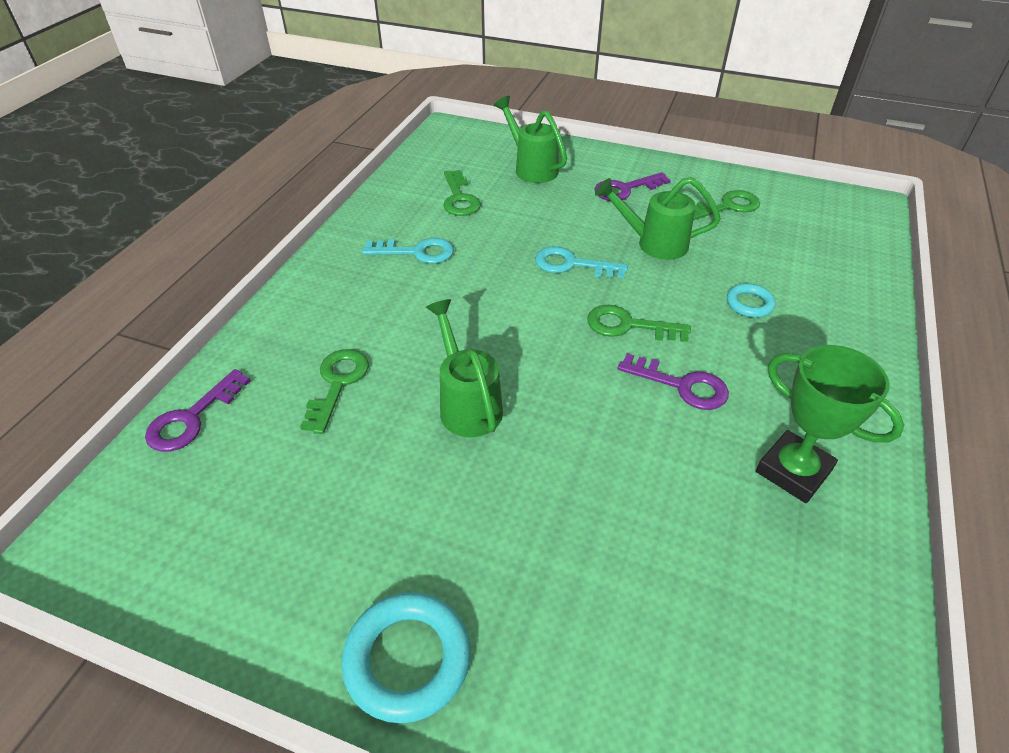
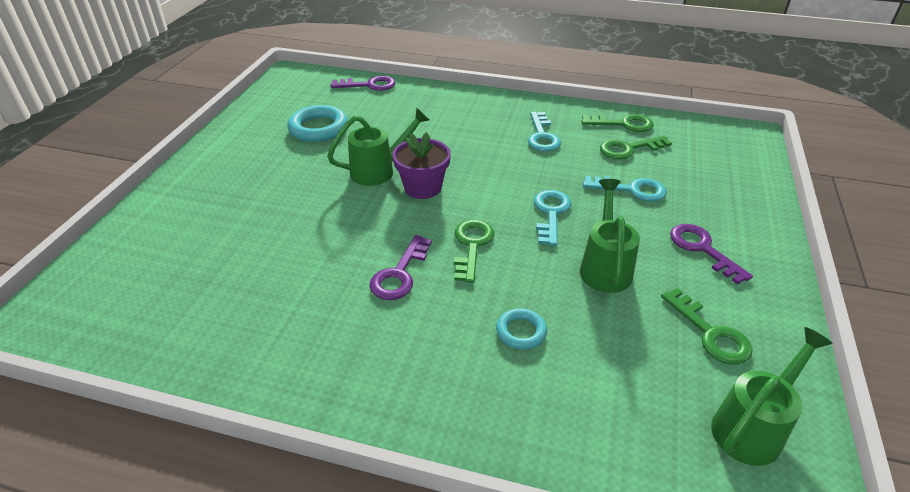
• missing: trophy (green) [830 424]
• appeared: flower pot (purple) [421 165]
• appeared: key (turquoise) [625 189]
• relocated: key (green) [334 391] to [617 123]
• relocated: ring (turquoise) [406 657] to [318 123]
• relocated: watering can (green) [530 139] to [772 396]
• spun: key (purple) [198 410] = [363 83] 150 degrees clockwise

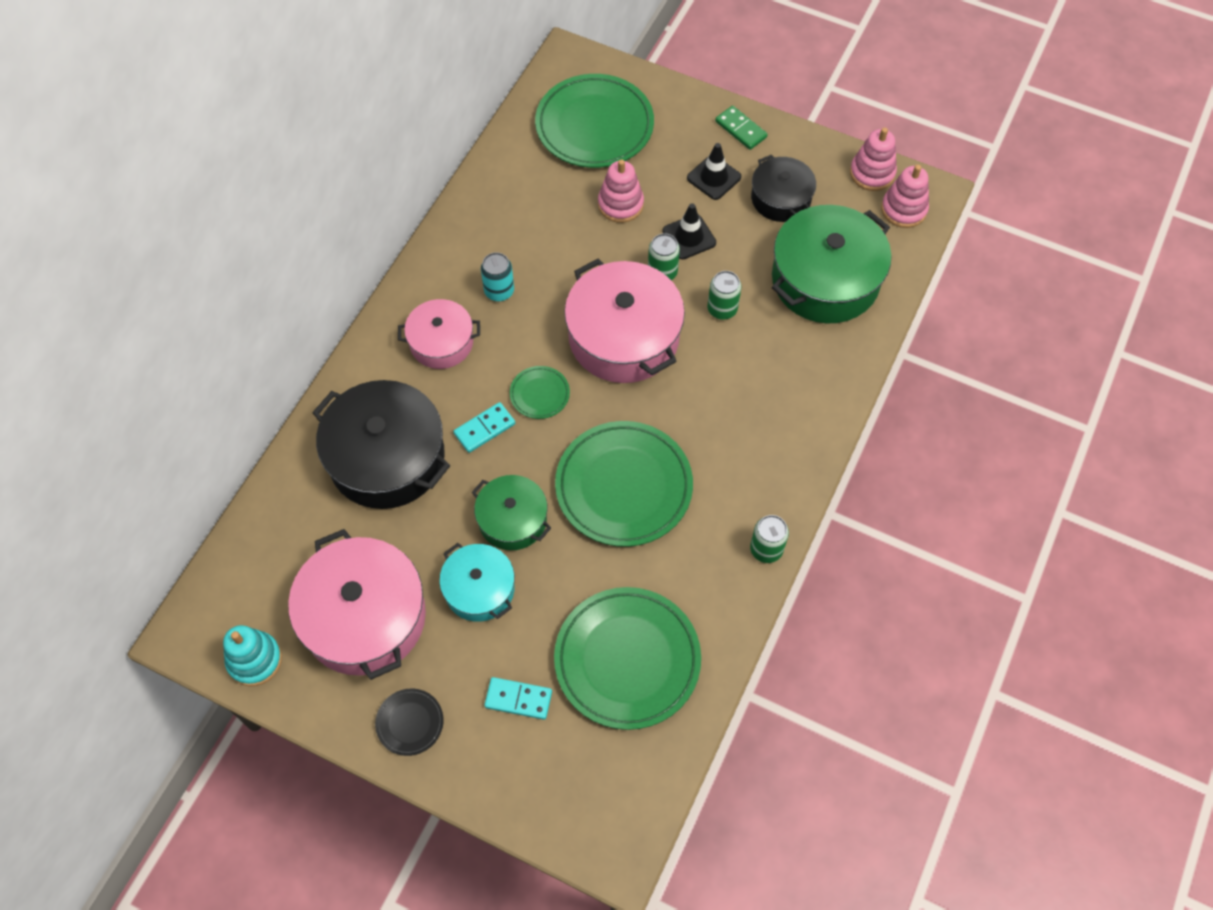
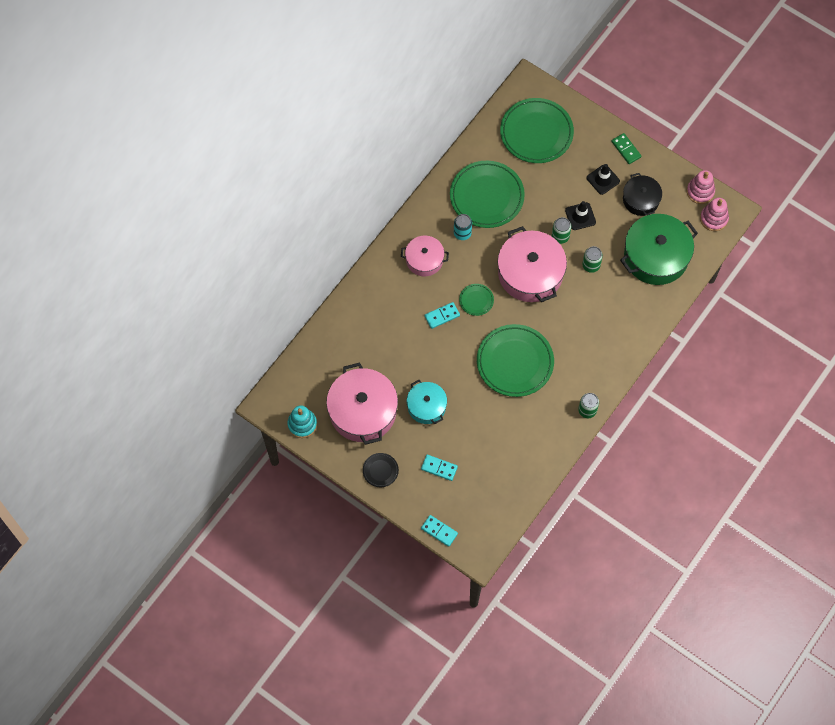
• missing: pot (black) [381 444]
• missing: pot (green) [511 512]
• missing: stacking toy (pink) [621 191]
• appeared: domino (turquoise) [439 531]
• relocated: plate (green) [627 658] to [487 194]

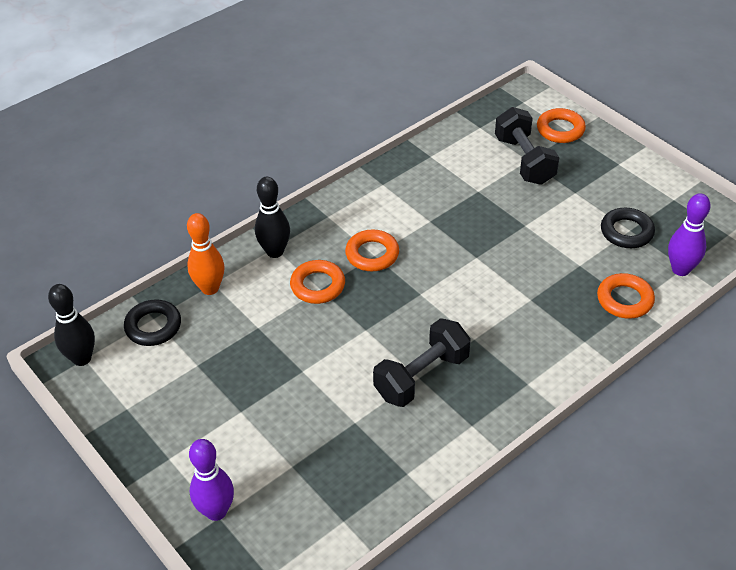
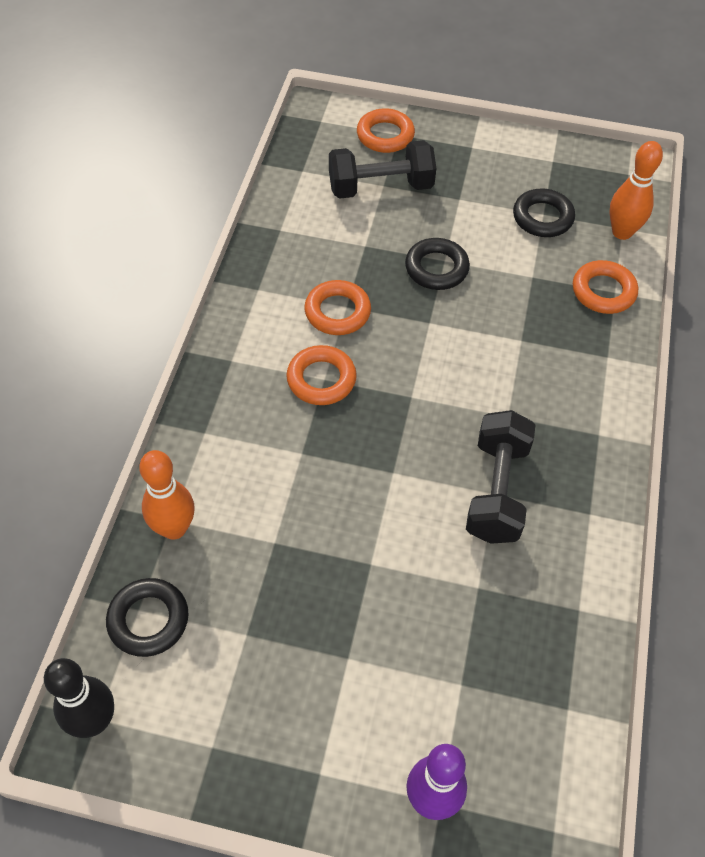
• missing: bowling pin (black) [272 217]
• appeared: ring (black) [437 264]
• relocated: ring (orange) [317 282] to [337 307]
• colour: bowling pin (purple) [689 234] to bowling pin (orange) [636 190]
• spun: dumbbell (black) [527 146] = [382 169] 45 degrees counterclockwise

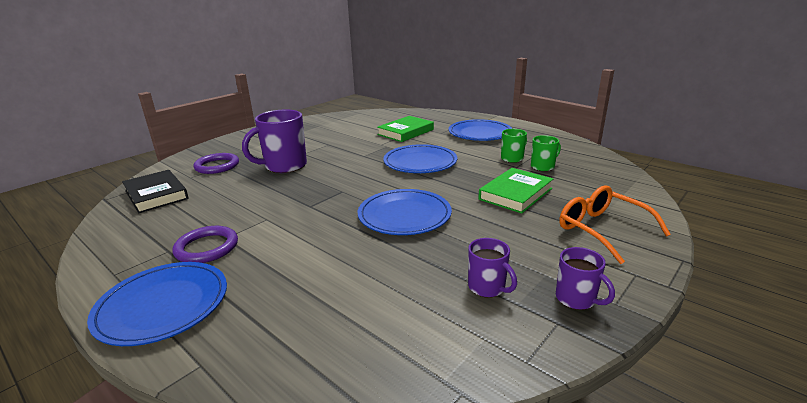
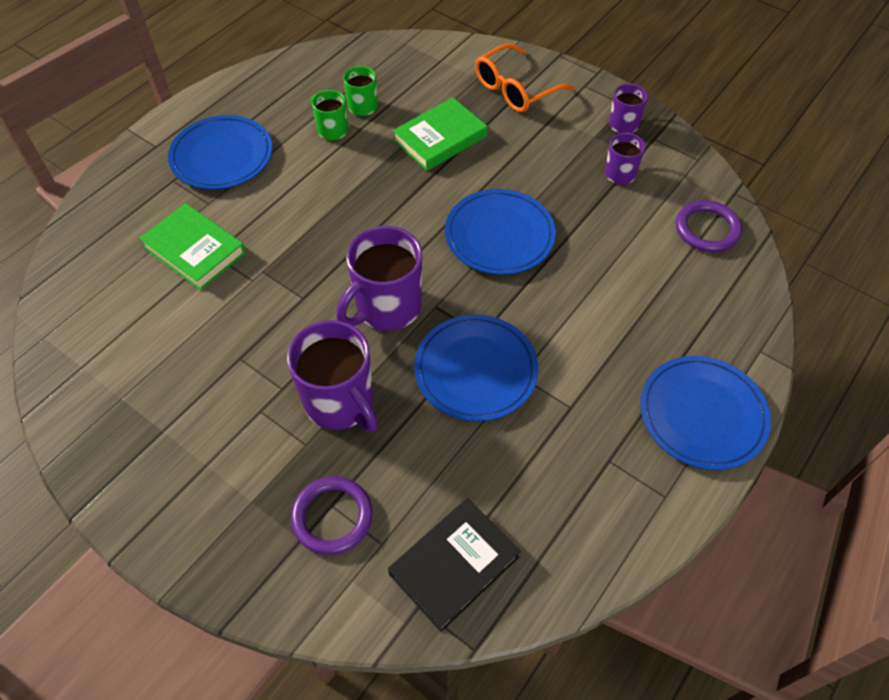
• appeared: mug (purple) [379 278]
• relocated: ring (purple) [205 244] to [709 226]
• relocated: plate (blue) [420 158] to [476 368]
• spun: book (green) [515 190] = [440 134] 75 degrees counterclockwise

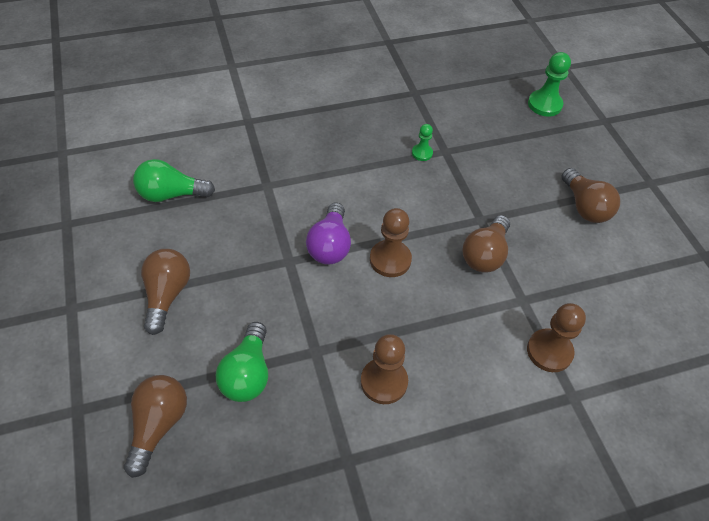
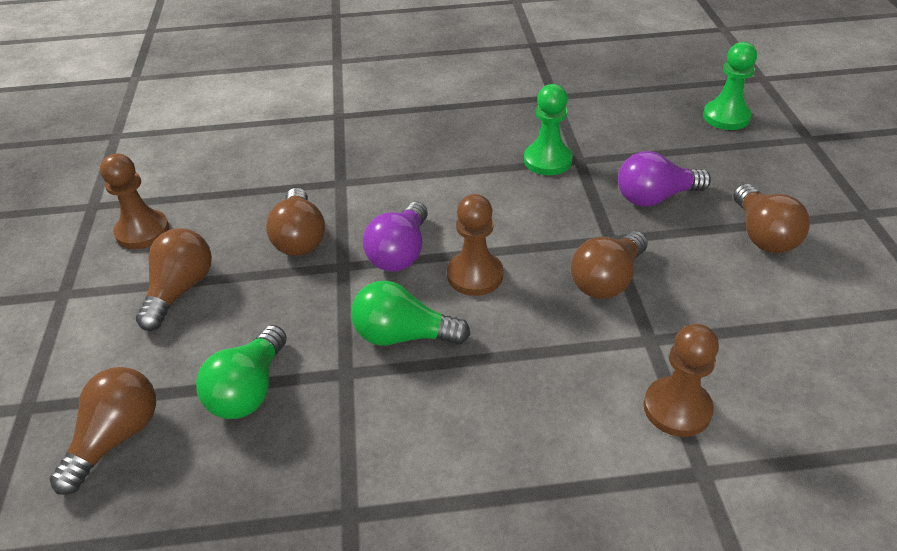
• appeared: light bulb (brown) [295 222]
• appeared: light bulb (purple) [664 179]
• relocated: light bulb (green) [174 180] to [411 313]
• relocated: pawn (brown) [384 369] to [134 201]
• size: pawn (green) [422 142] = [548 129] x1.74

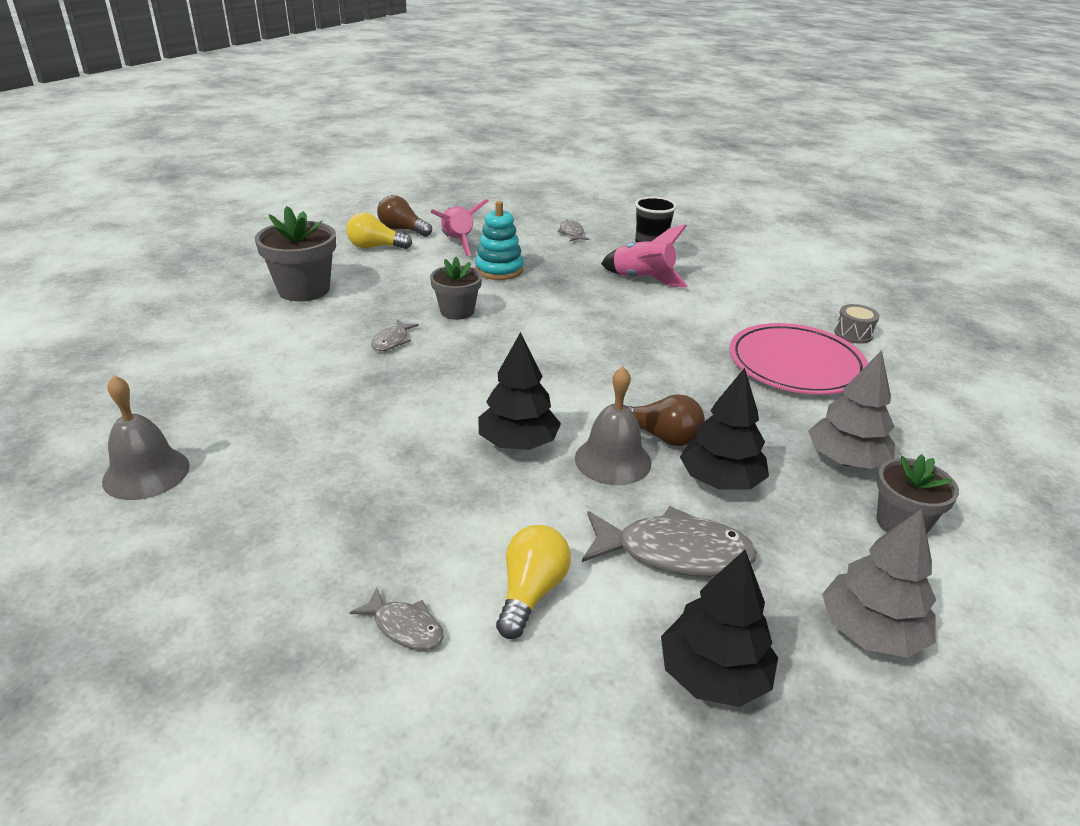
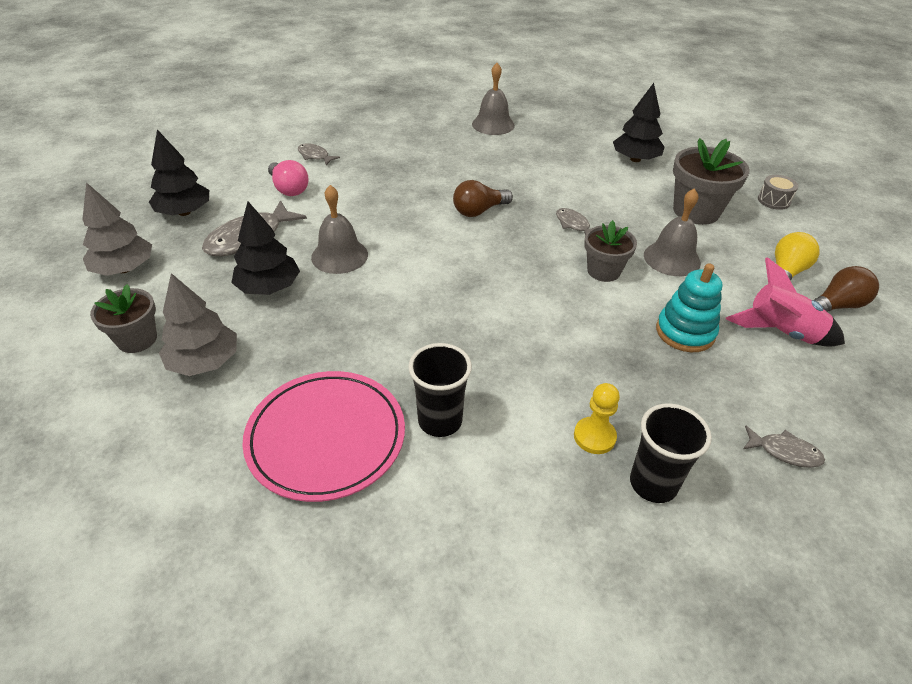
• appeared: cup (black) [440 390]
• appeared: bell (grey) [672 232]
• relocated: tree (black) [519 391] to [638 122]
• relocated: light bulb (brown) [667 420] to [483 198]
• relocated: drum (grey) [857 324] to [778 192]
• exchanged: rocket (pink) [644 255] to pawn (yellow) [597 418]
• colour: light bulb (yellow) [533 582] to light bulb (pink) [288 178]
• spun: fish (grey) [396 619] = [319 154] 60 degrees clockwise

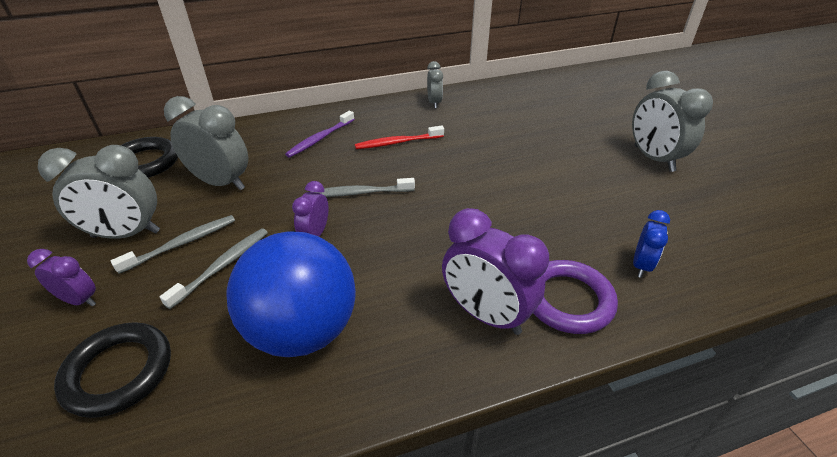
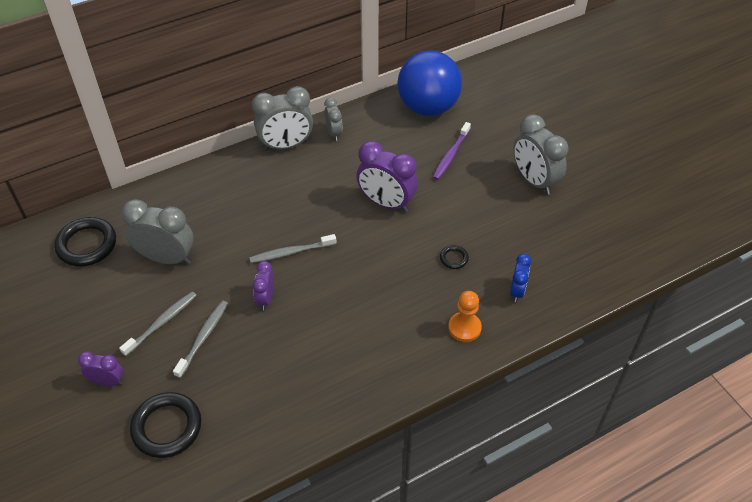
• missing: toothbrush (red) [399 137]
• appeared: ring (black) [454 257]
• relocated: clock (grey) [99 192] to [282 118]
• relocated: ball (blue) [291 294] to [429 83]
• relocated: toothbrush (purple) [320 134] to [452 151]
• relocated: clock (purple) [495 271] to [387 176]
• exchanged: ring (purple) [575 297] to pawn (orange) [465 316]

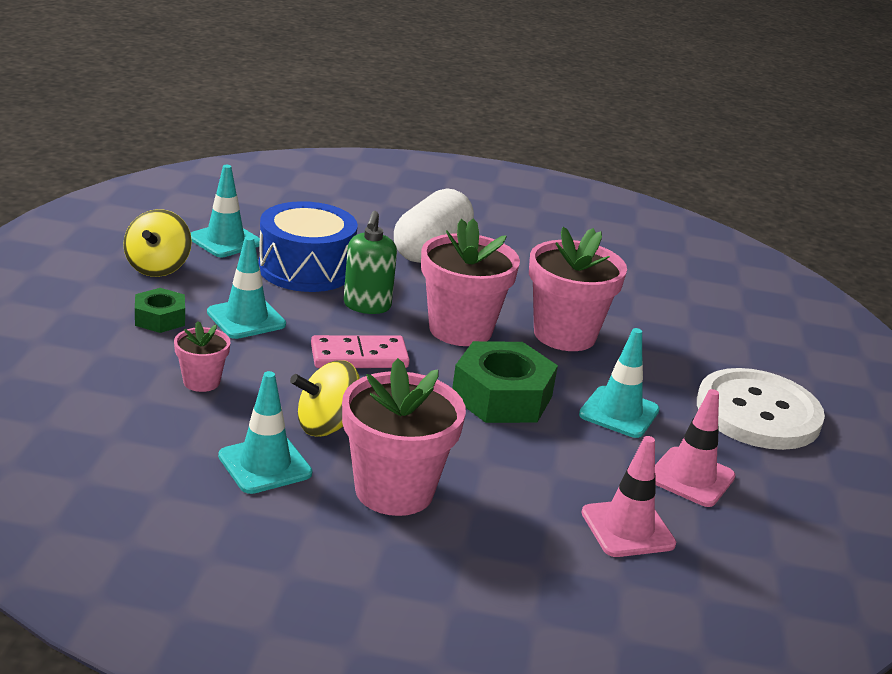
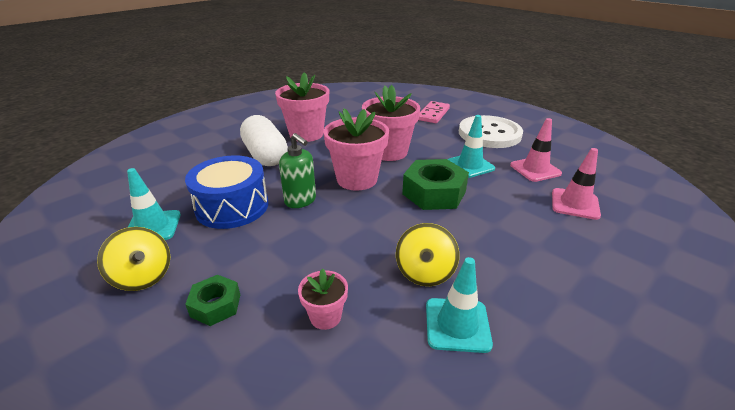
• missing: traffic cone (turquoise) [246 287]
• relocated: domino (pink) [360 351] to [434 112]
• relocated: flower pot (pink) [404 437] to [302 107]

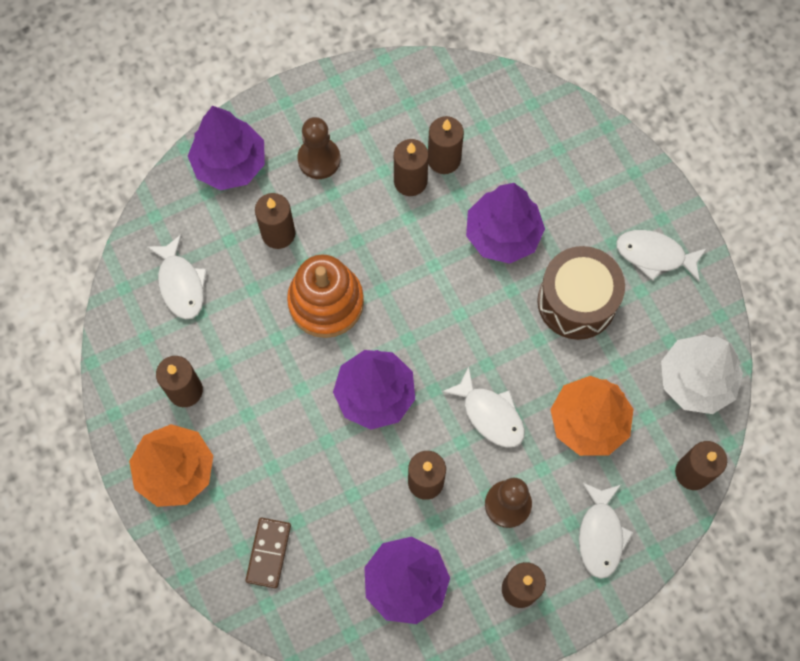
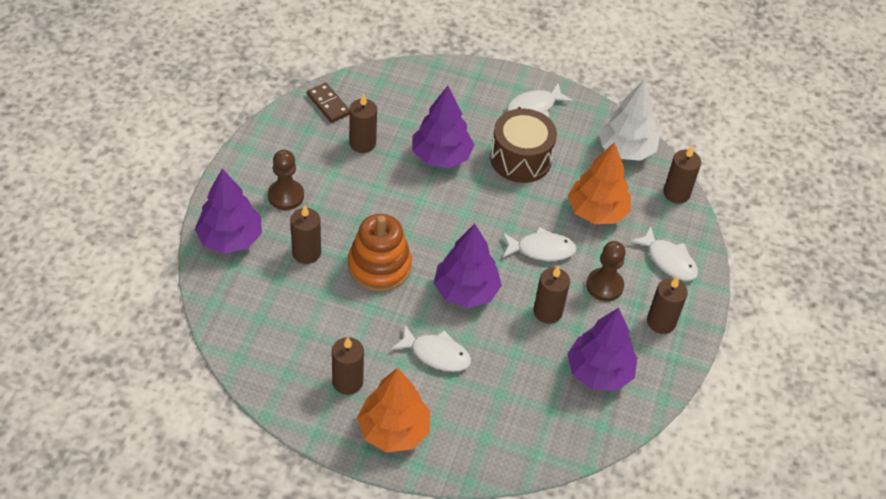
• missing: candle (brown) [411 167]
• relocated: fish (white) [177 276] to [431 348]
• relocated: domino (brown) [268 553] to [328 103]

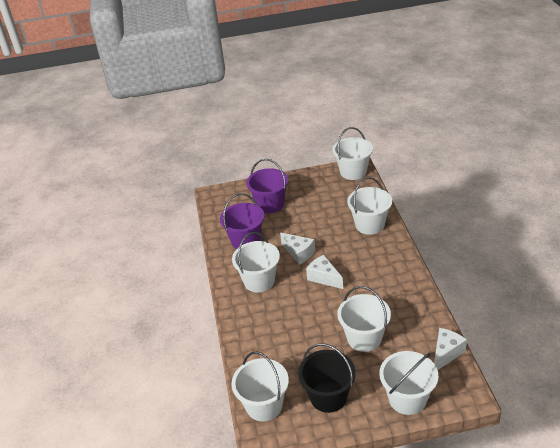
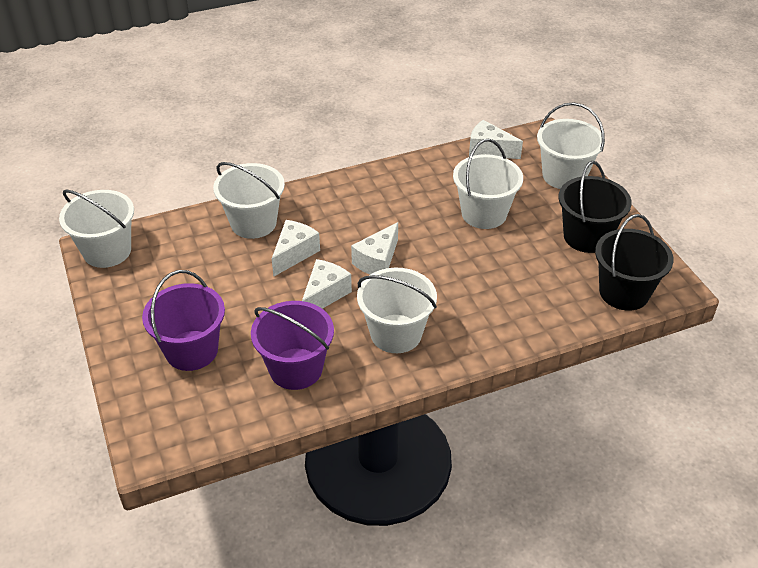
• appeared: cheese (white) [296 248]
• colour: bucket (white) [260 386] to bucket (black) [634 262]

